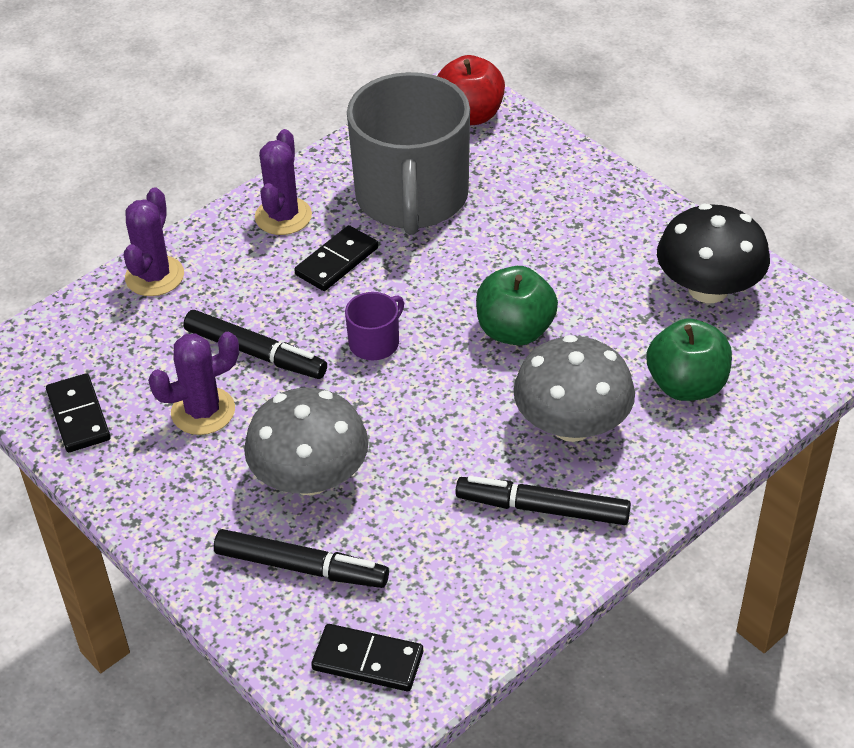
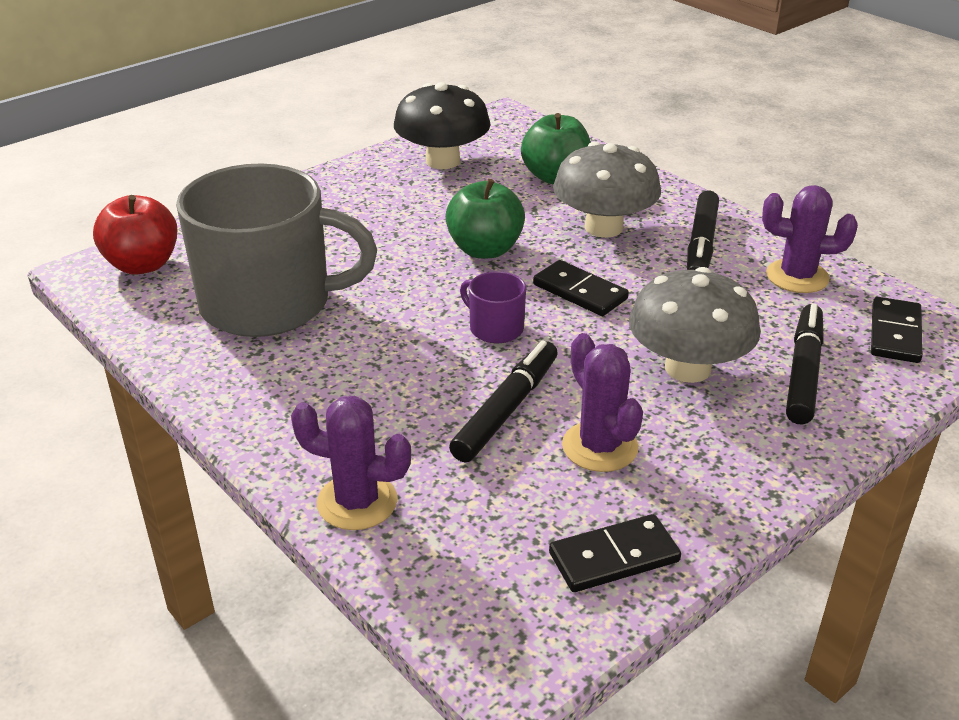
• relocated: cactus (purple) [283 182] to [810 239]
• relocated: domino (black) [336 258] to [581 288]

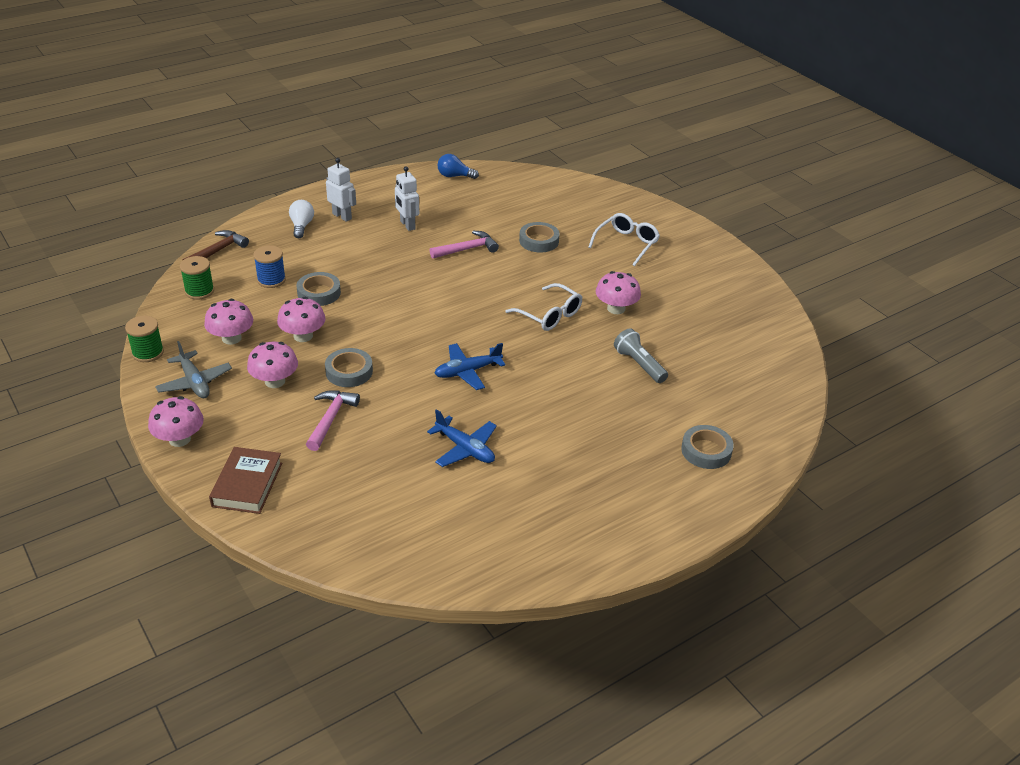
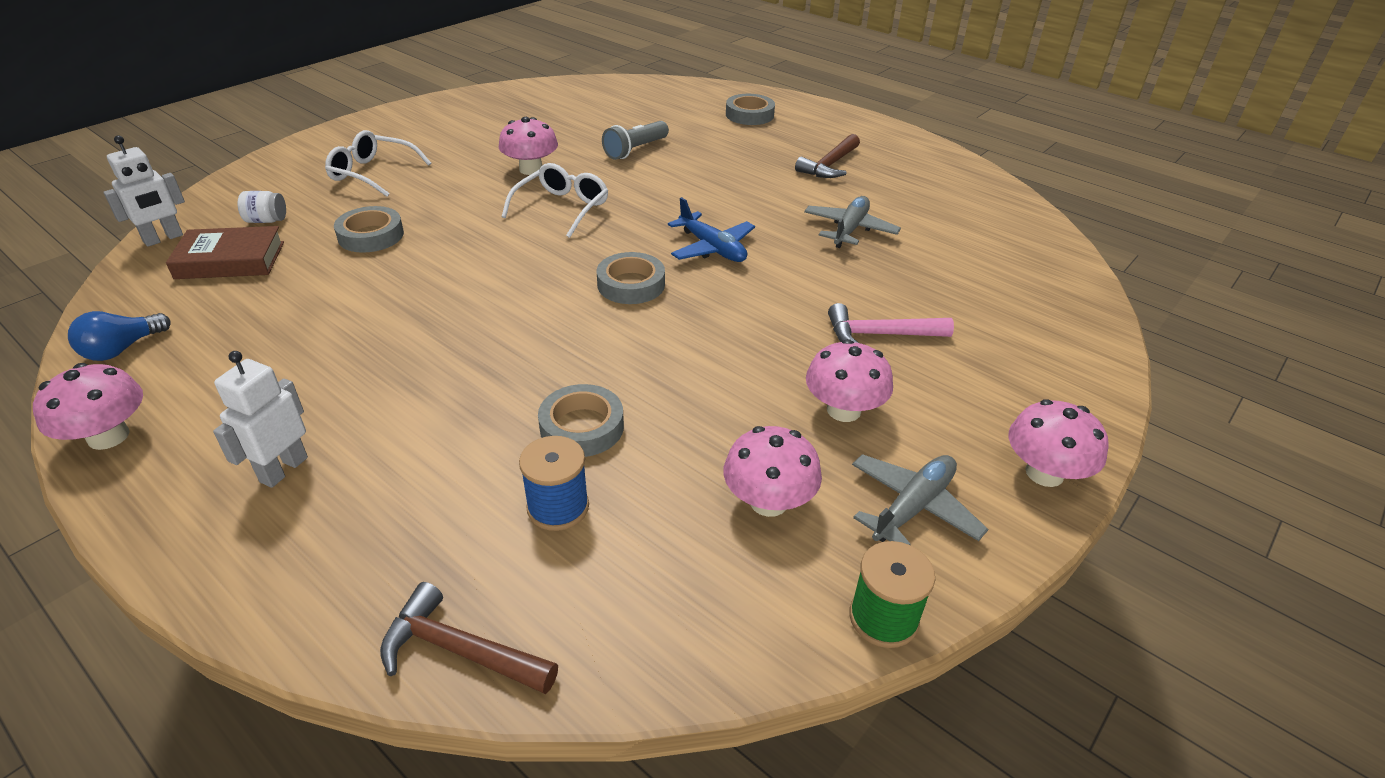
• missing: spool (green) [197 278]
• missing: light bulb (white) [301 219]
• missing: hammer (pink) [464 245]
• appeared: jar (white) [262 207]
• appeared: hammer (brown) [827 156]
• relocated: book (brown) [245 480] to [225 252]
• relocated: mushroom (pink) [301 319] to [88 406]
• relocated: tape (grey) [349 367] to [631 278]
• relocated: robot (white) [407 198] to [144 191]
• colour: plane (blue) [462 438] to plane (grey) [852 222]
• spun: light bulb (blue) [458 166] = [119 336] 45 degrees clockwise

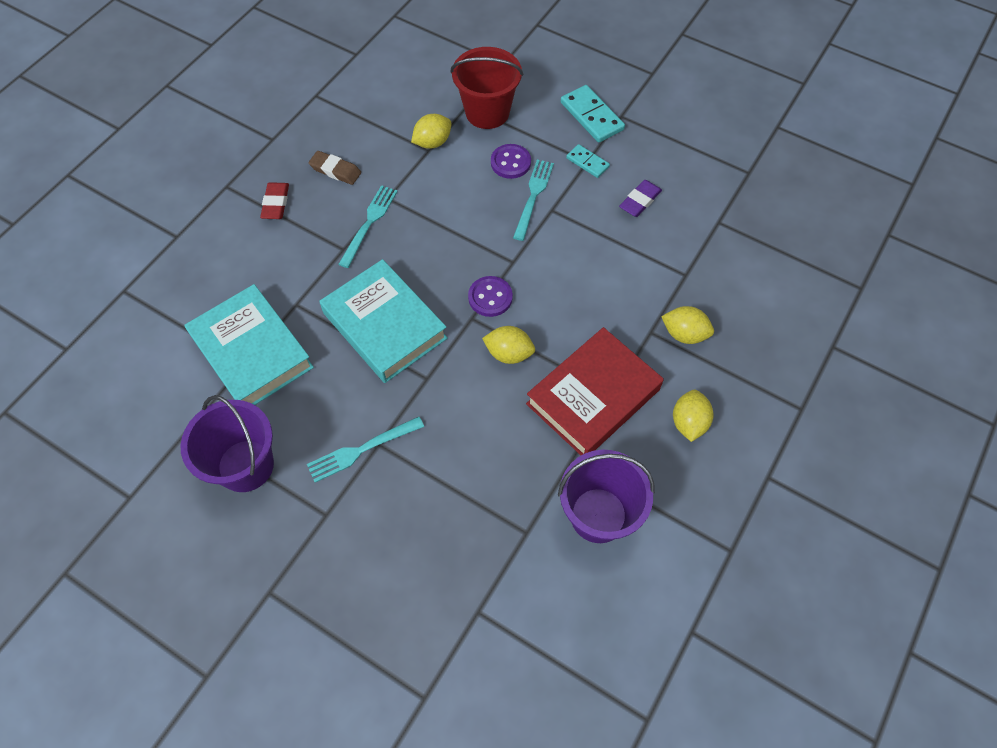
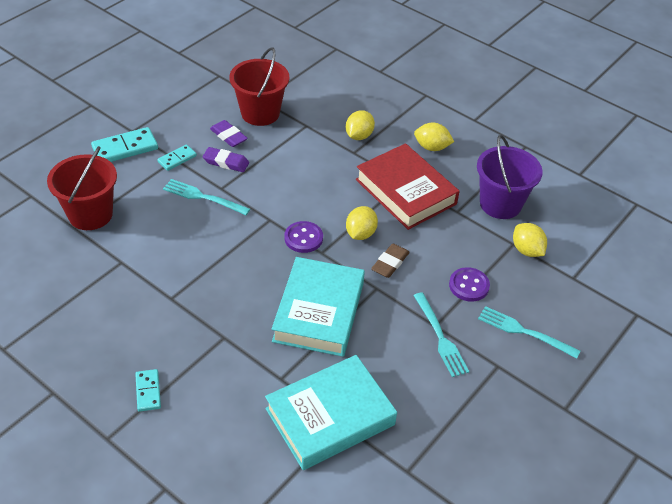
• missing: bucket (purple) [227 443]
• appeared: eraser (purple) [226 159]
• appeared: bucket (red) [259 86]
• relocated: eraser (brown) [334 168] to [390 260]
• relocated: fork (turquoise) [368 226] to [529 332]
• relocated: lemon (yellow) [431 131] to [530 240]
• relocated: button (purple) [511 161] to [469 284]
• exchanged: eraser (red) [274 200] to domino (turquoise) [148 390]
• spun: book (turquoise) [383 321] = [318 307] 45 degrees counterclockwise

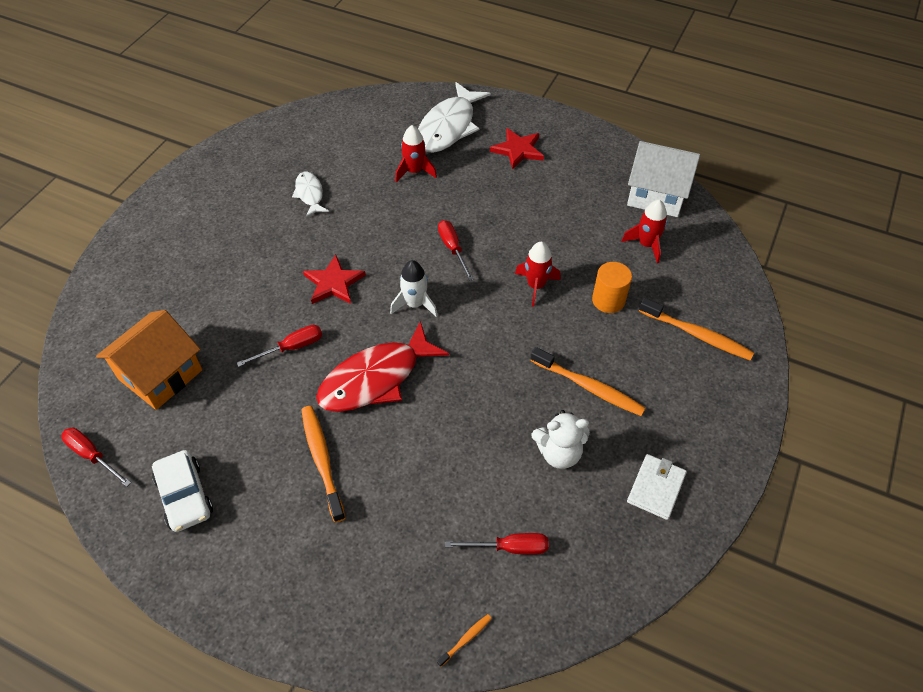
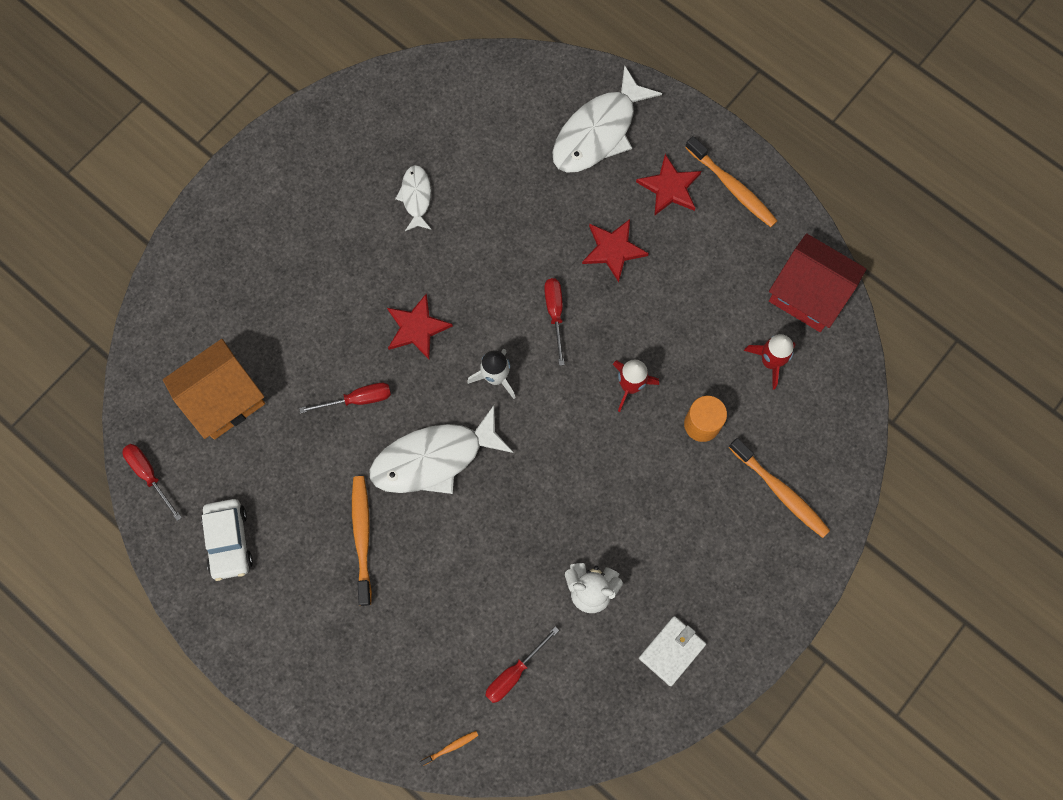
• missing: rocket (red) [416 153]
• appeared: star (red) [615 250]
• relocated: toothbrush (orange) [588 381] to [731 181]
• colour: fish (red) [382 366] to fish (white) [441 449]
• colour: house (white) [663 179] to house (red) [817 282]
• spun: screwdriver (red) [497 544] = [522 665] 120 degrees clockwise

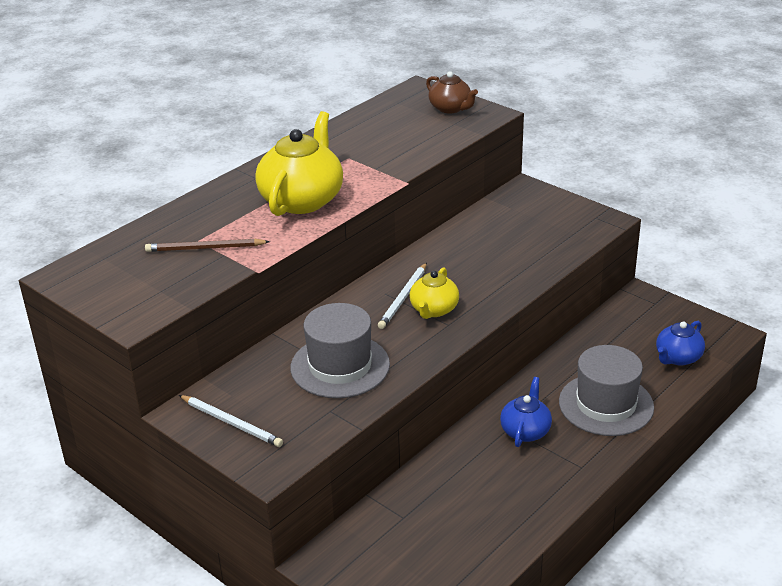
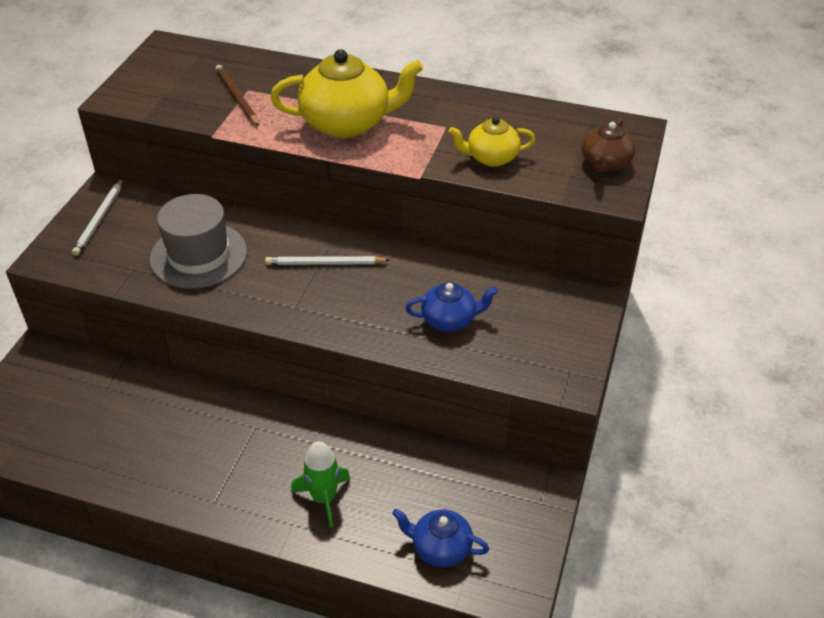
• relocated: teapot (yellow) [434 293] to [492 142]
• relocated: teapot (blue) [526 412] to [451 307]
• exchanged: hat (grey) [606 390] to rocket (green) [320 484]

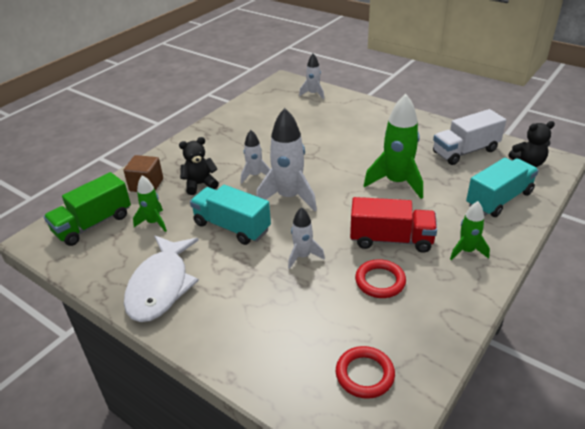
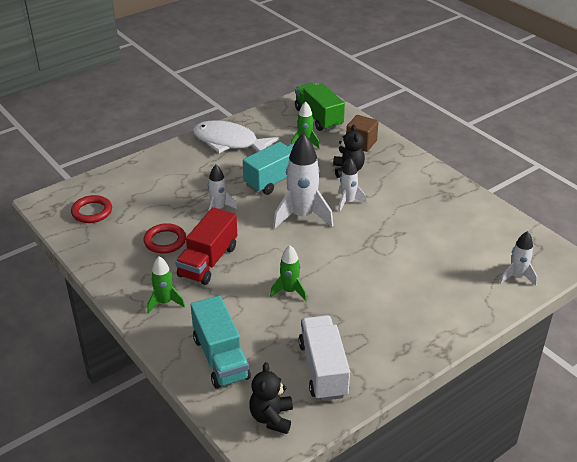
• size: rocket (green) [393 146] = [288 273] x0.56

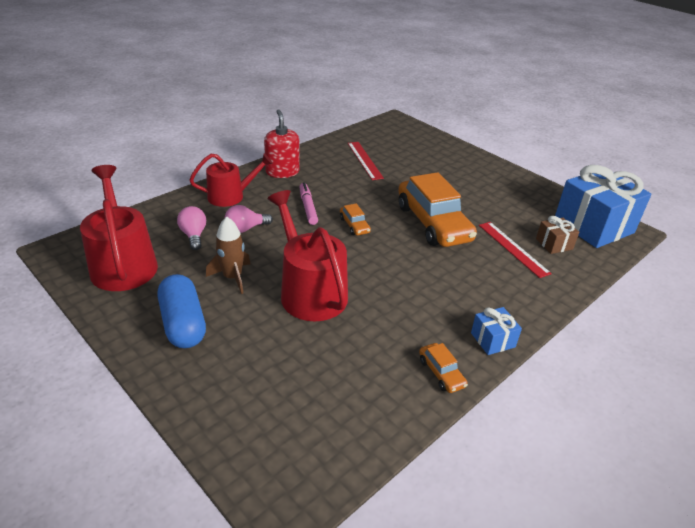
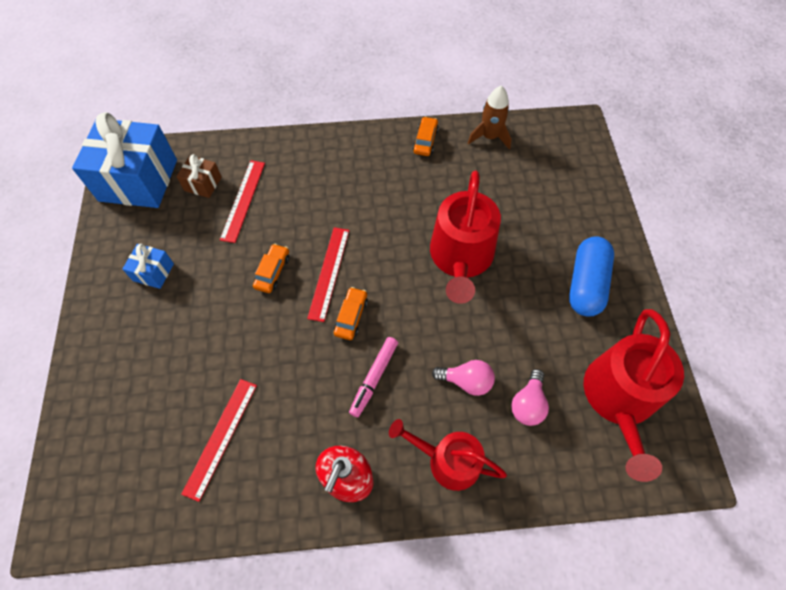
• appeared: ruler (red) [328 274]
• relocated: rocket (brown) [228 255] to [489 117]
• relocated: gift (blue) [496 331] to [148 266]
• size: car (orange) [437 209] = [271 268] x0.43

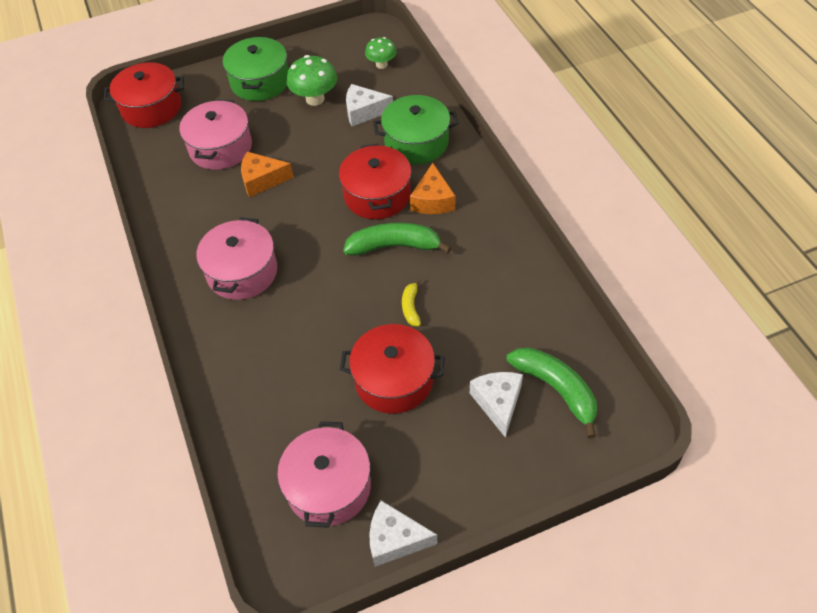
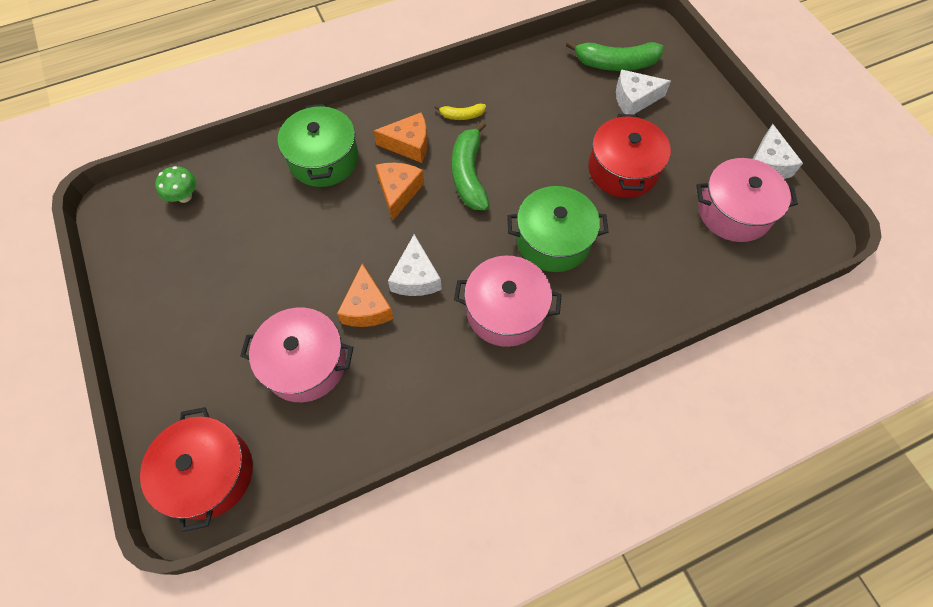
• missing: mushroom (green) [312 80]
• relocated: pot (green) [255 69] to [558 229]
• relocated: cheese (white) [369 105] to [415 265]
• relocated: banana (yellow) [411 302] to [460 112]
• exchanged: pot (red) [375 181] to cheese (orange) [399 191]
• spun: banana (green) [551 392] = [615 55] 135 degrees counterclockwise

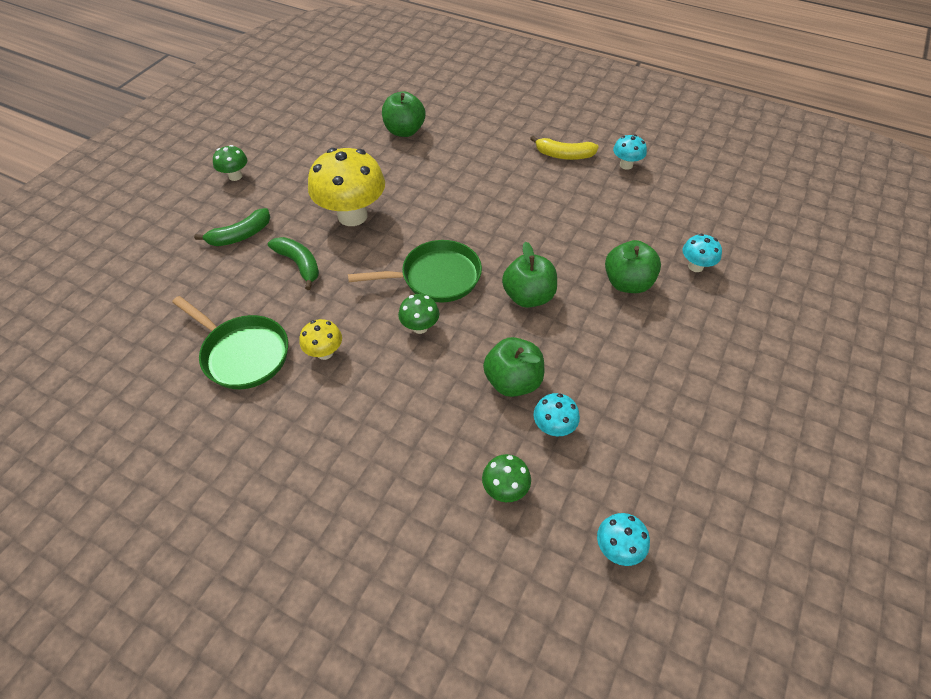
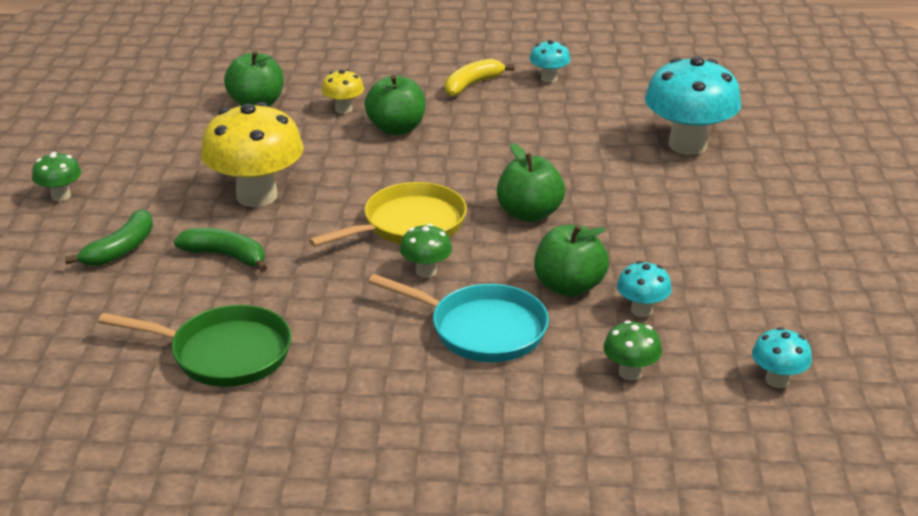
• appeared: pan (turquoise) [458 318]
• relocated: mushroom (yellow) [321 339] to [342 91]
• relocated: apple (green) [633 266] to [395 105]
• colour: pan (green) [415 271] to pan (yellow) [388 214]
• spun: banana (yellow) [564 148] = [479 78] 150 degrees clockwise
• size: mushroom (turquoise) [702 253] = [693 106] x2.10

